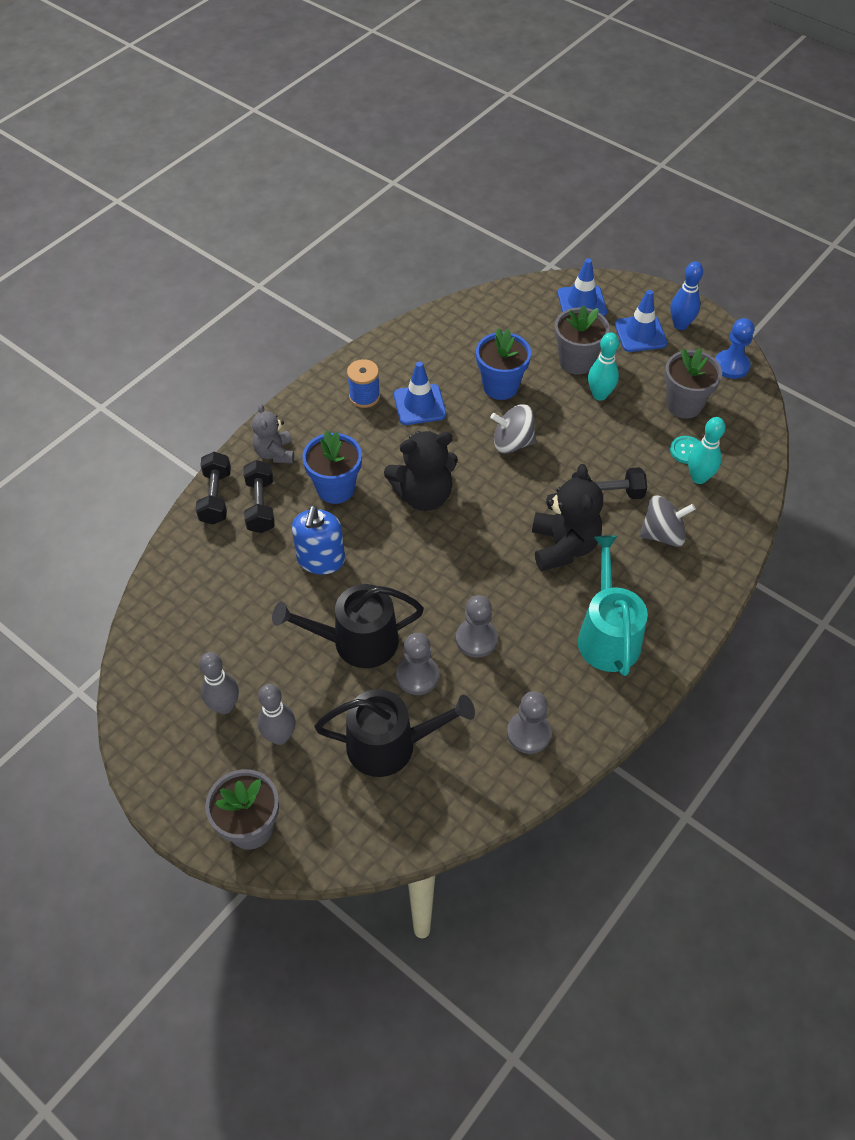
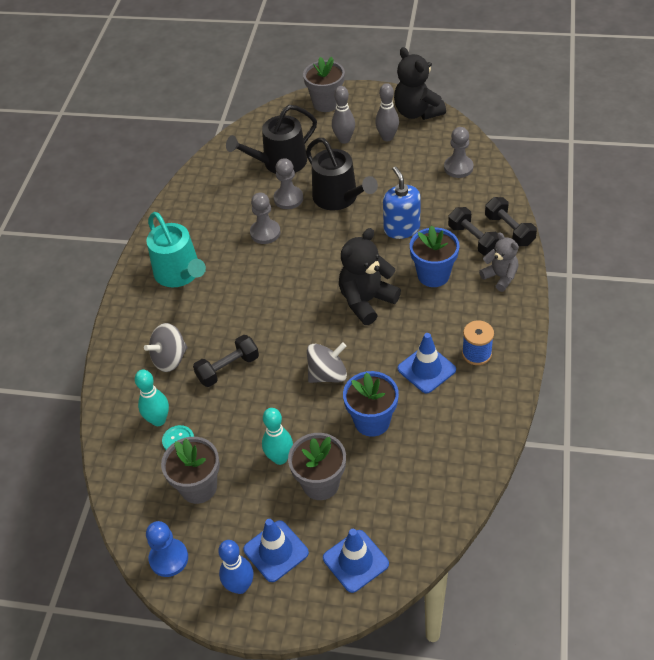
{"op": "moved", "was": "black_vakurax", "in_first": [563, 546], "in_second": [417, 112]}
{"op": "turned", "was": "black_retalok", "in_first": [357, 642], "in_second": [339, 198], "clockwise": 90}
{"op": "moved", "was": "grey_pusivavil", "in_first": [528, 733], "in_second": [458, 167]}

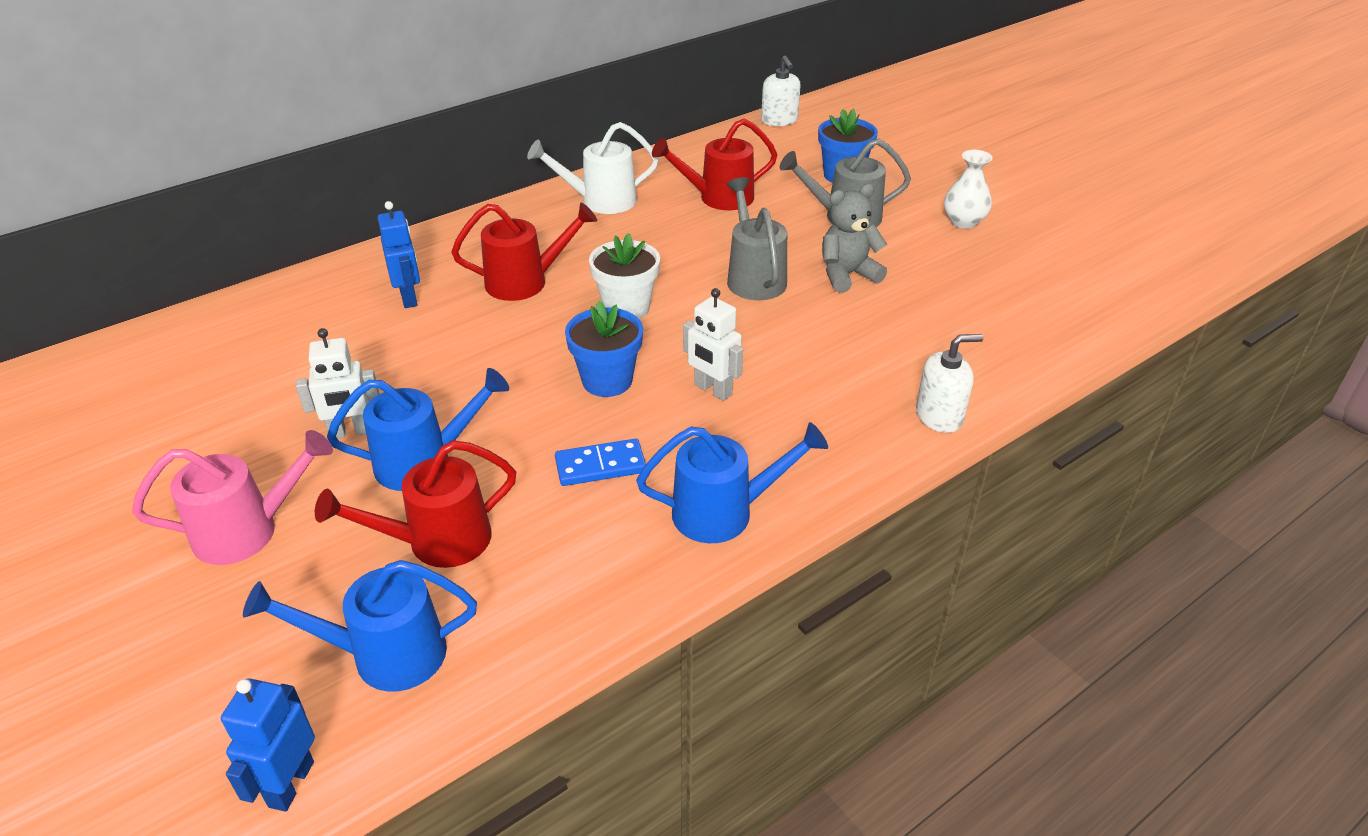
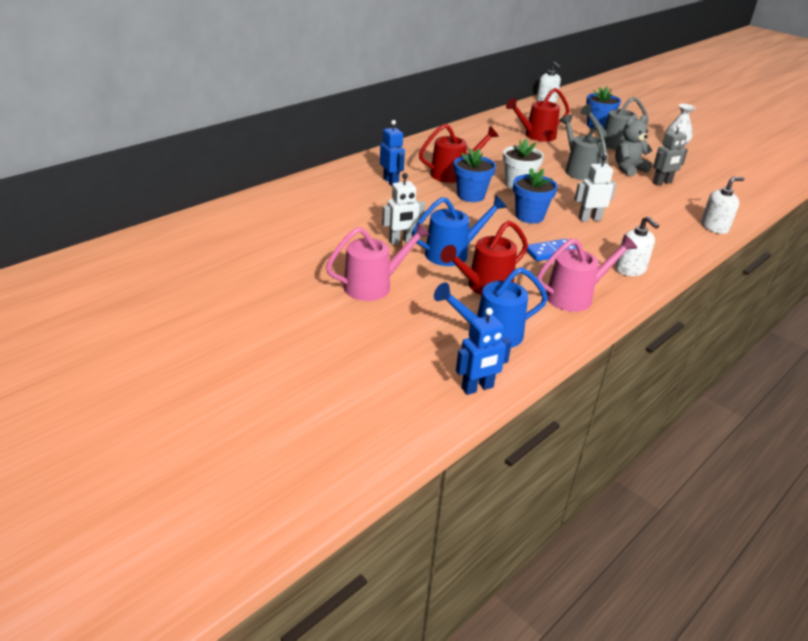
{"op": "removed", "was": "white_retalok", "in_first": [599, 201]}
{"op": "turned", "was": "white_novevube", "in_first": [712, 390], "in_second": [589, 219], "clockwise": 135}
{"op": "replaced", "was": "blue_retalok", "now": "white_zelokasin", "in_first": [725, 512], "in_second": [630, 269]}
{"op": "turned", "was": "blue_novevube", "in_first": [291, 784], "in_second": [477, 388], "clockwise": -120}
{"op": "added", "now": "grey_novevube", "in_second": [662, 183]}
{"op": "added", "now": "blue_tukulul", "in_second": [471, 195]}
{"op": "added", "now": "pink_retalok", "in_second": [575, 296]}

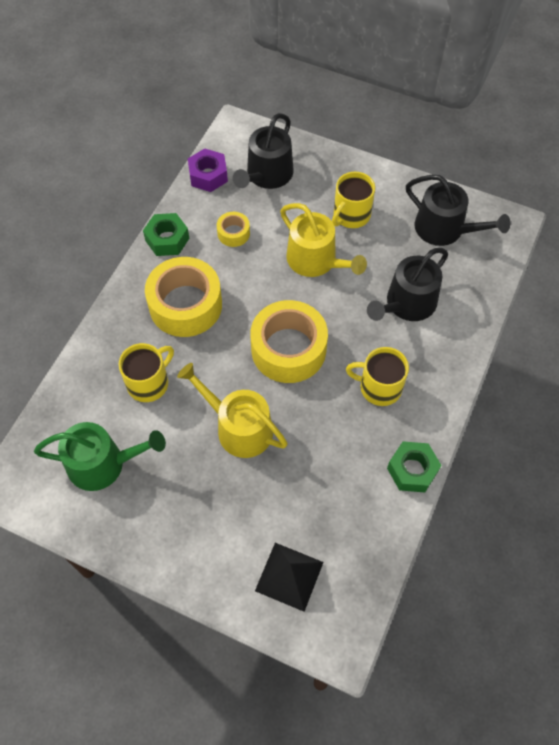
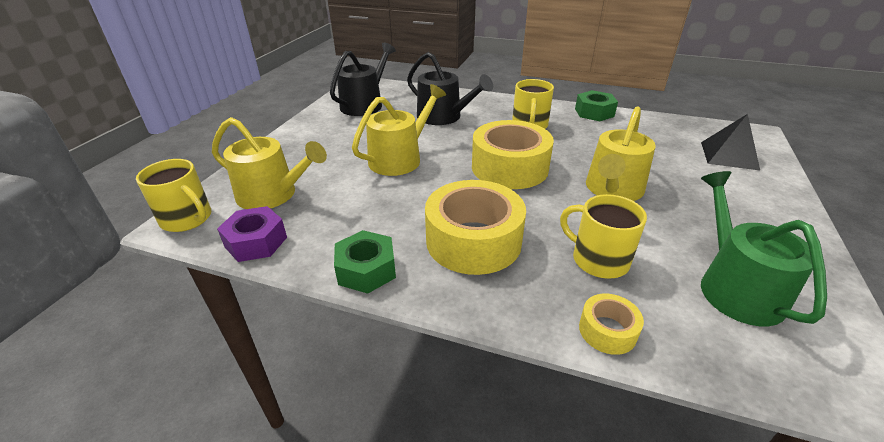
{"op": "recoloured", "was": "black_retalok", "now": "yellow_retalok", "in_first": [267, 175], "in_second": [272, 195]}
{"op": "moved", "was": "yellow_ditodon", "in_first": [351, 215], "in_second": [187, 219]}
{"op": "moved", "was": "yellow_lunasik", "in_first": [233, 233], "in_second": [607, 331]}

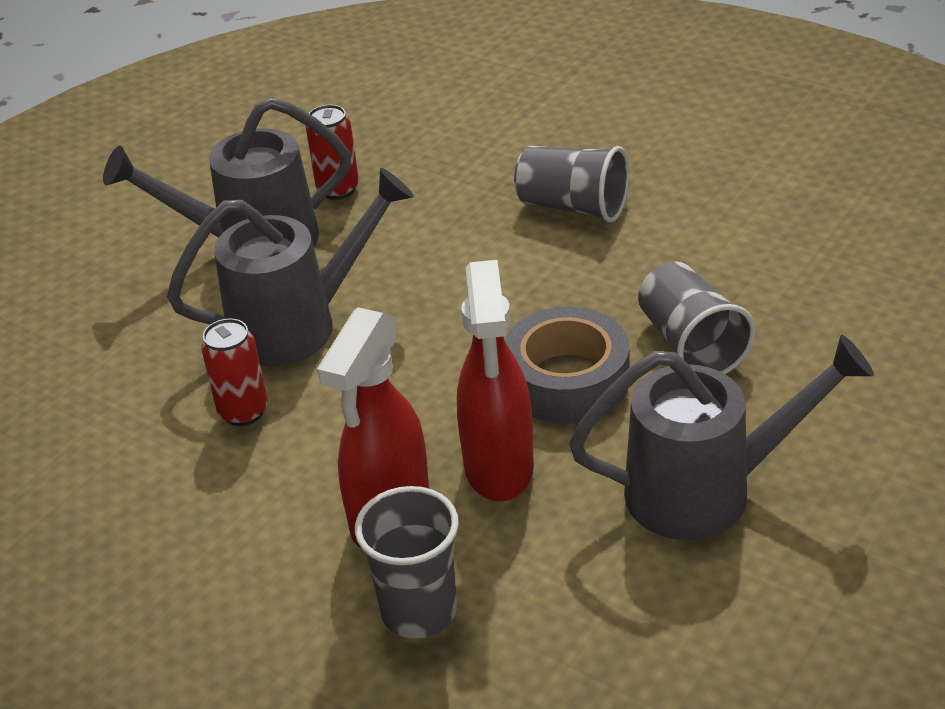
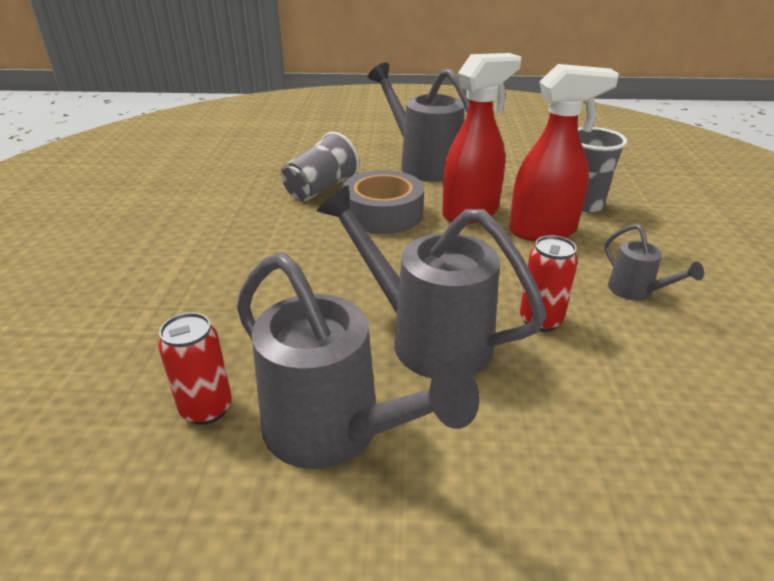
{"op": "removed", "was": "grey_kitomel", "in_first": [573, 206]}
{"op": "added", "now": "grey_retalok", "in_second": [636, 291]}

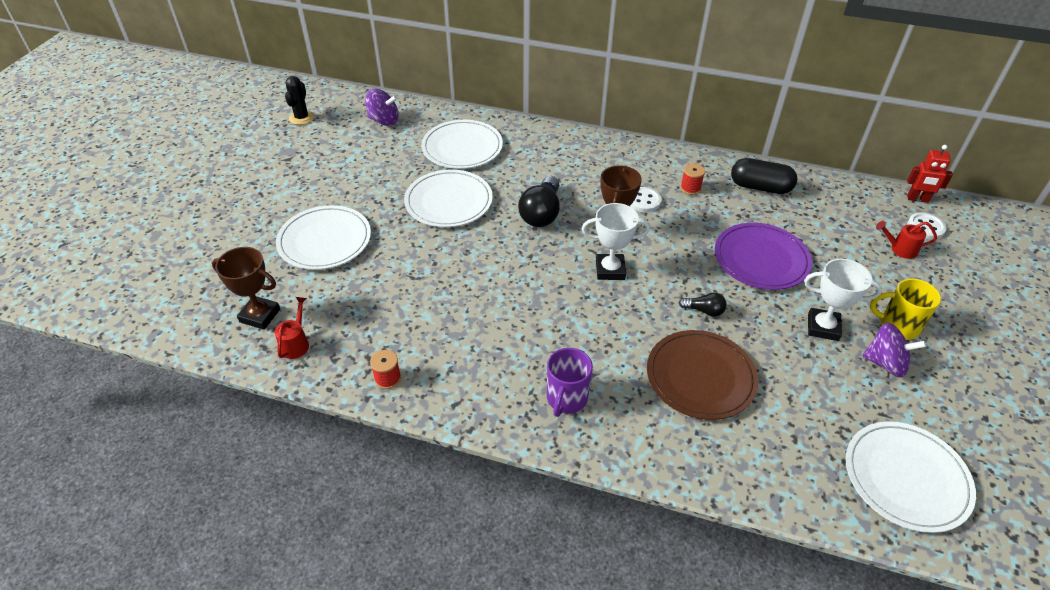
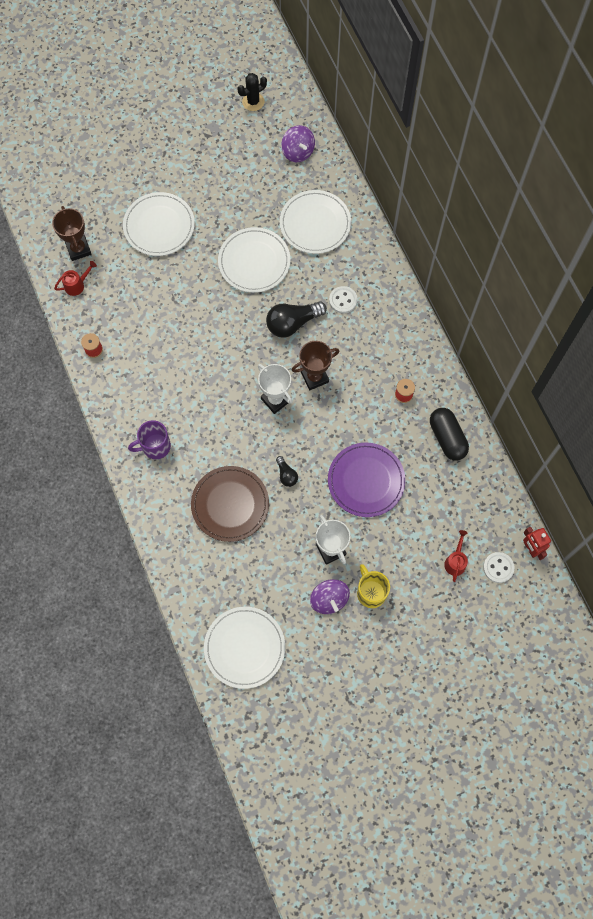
{"op": "moved", "was": "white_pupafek", "in_first": [643, 201], "in_second": [343, 300]}
{"op": "turned", "was": "red_retalok", "in_first": [899, 249], "in_second": [455, 561], "clockwise": 45}

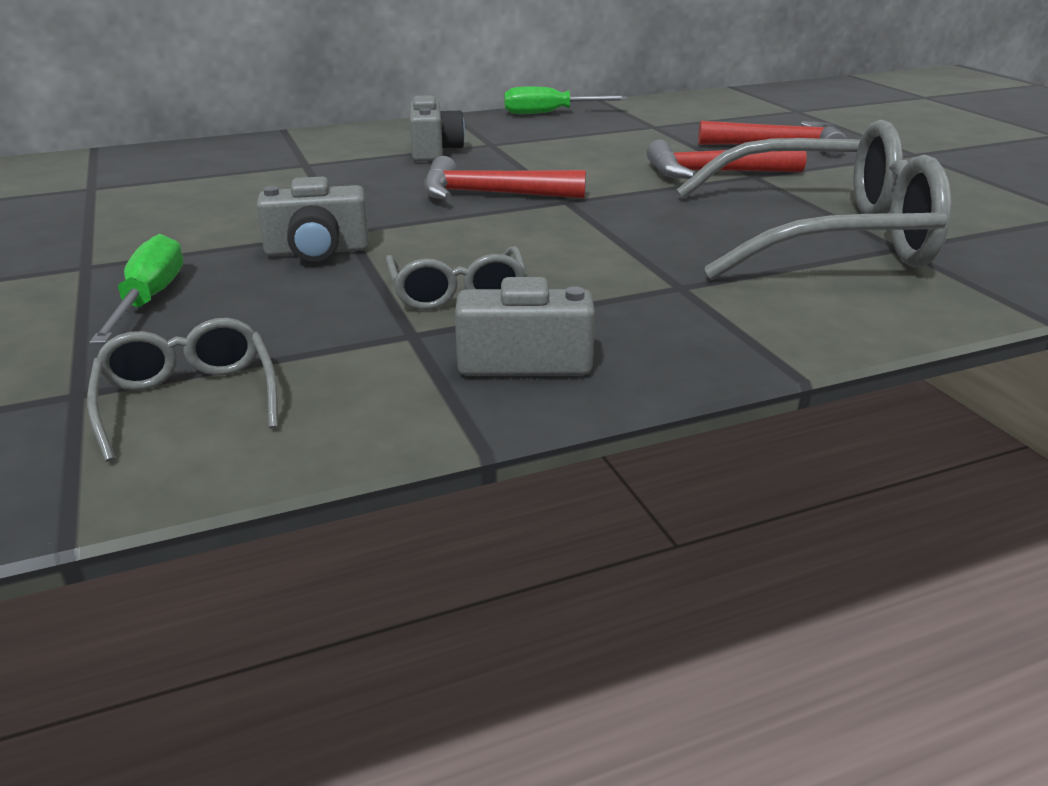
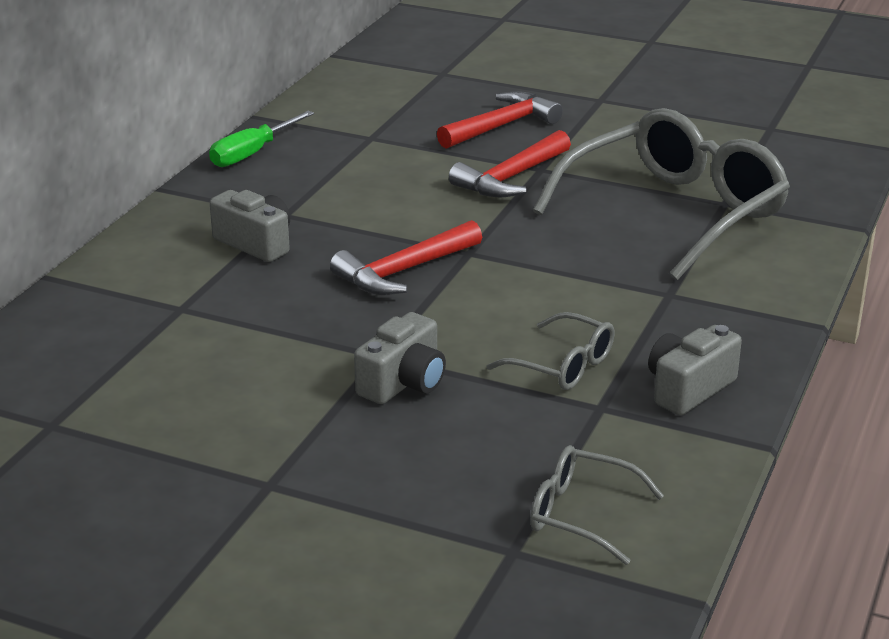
{"op": "removed", "was": "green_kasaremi", "in_first": [149, 299]}

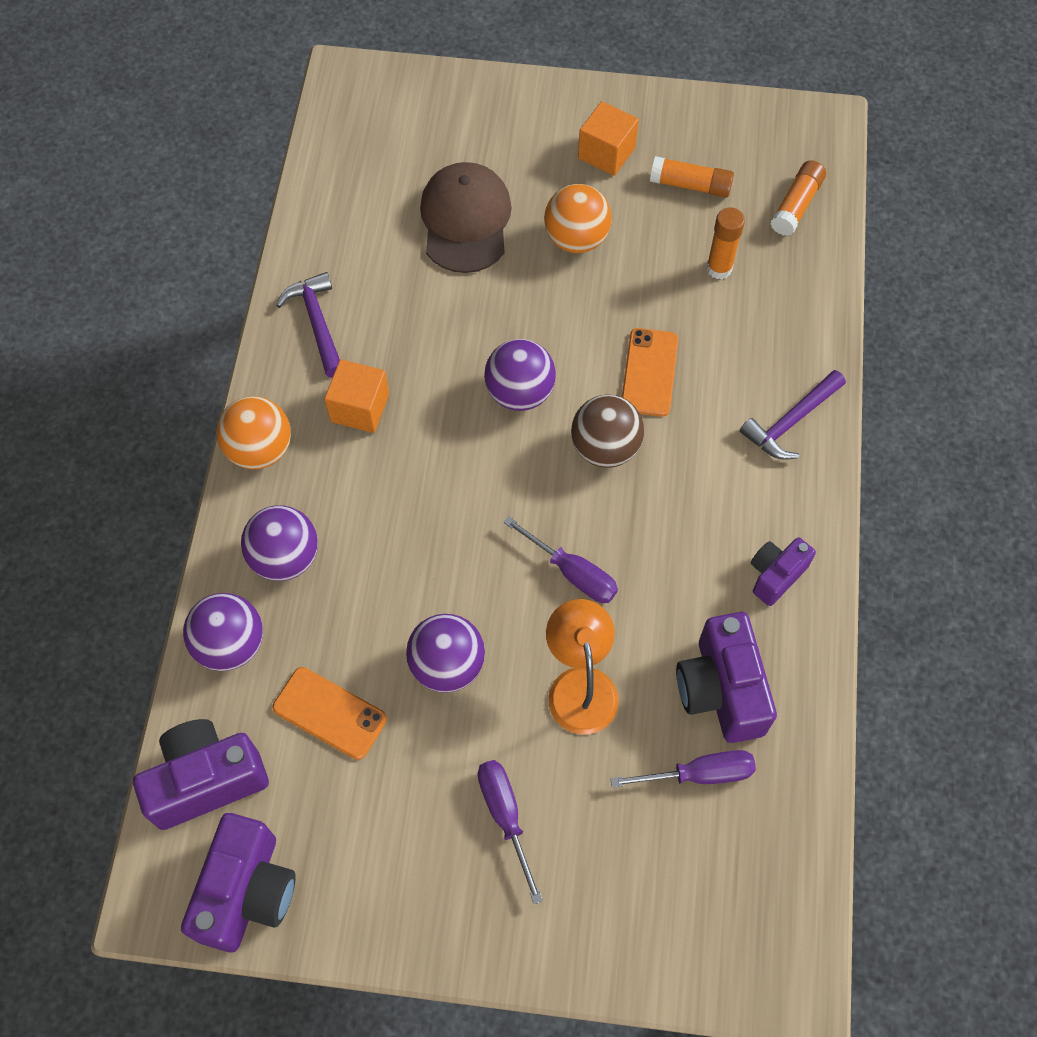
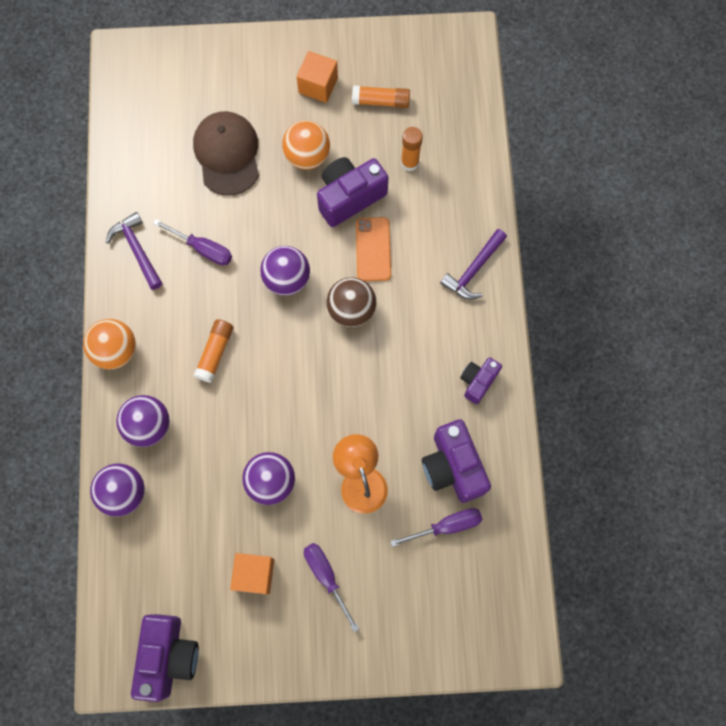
{"op": "moved", "was": "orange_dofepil", "in_first": [796, 205], "in_second": [215, 352]}
{"op": "moved", "was": "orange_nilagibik", "in_first": [360, 408], "in_second": [254, 574]}
{"op": "moved", "was": "purple_kasaremi", "in_first": [572, 573], "in_second": [203, 249]}
{"op": "removed", "was": "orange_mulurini", "in_first": [330, 713]}
{"op": "moved", "was": "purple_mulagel", "in_first": [206, 780], "in_second": [349, 197]}

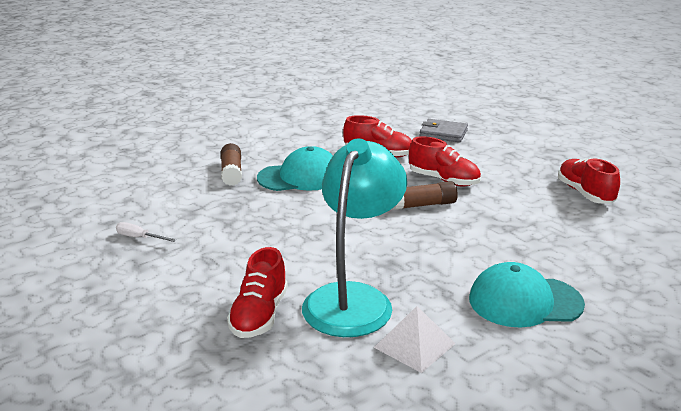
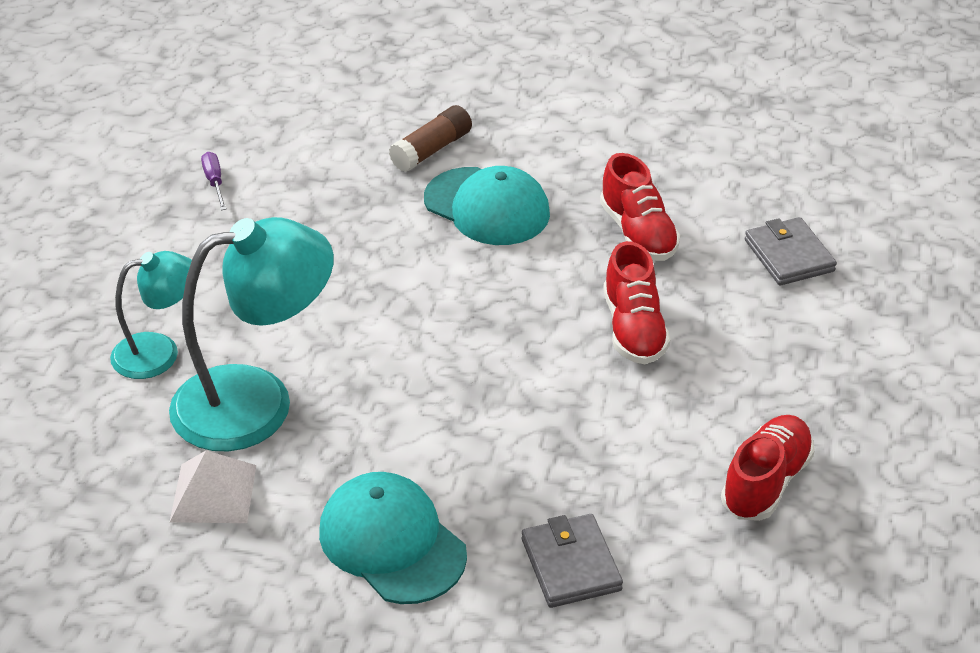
{"op": "removed", "was": "brown_dofepil", "in_first": [423, 205]}
{"op": "recoloured", "was": "white_kasaremi", "now": "purple_kasaremi", "in_first": [139, 238], "in_second": [215, 182]}
{"op": "replaced", "was": "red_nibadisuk", "now": "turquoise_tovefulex", "in_first": [259, 315], "in_second": [159, 352]}
{"op": "added", "now": "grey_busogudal", "in_second": [571, 564]}

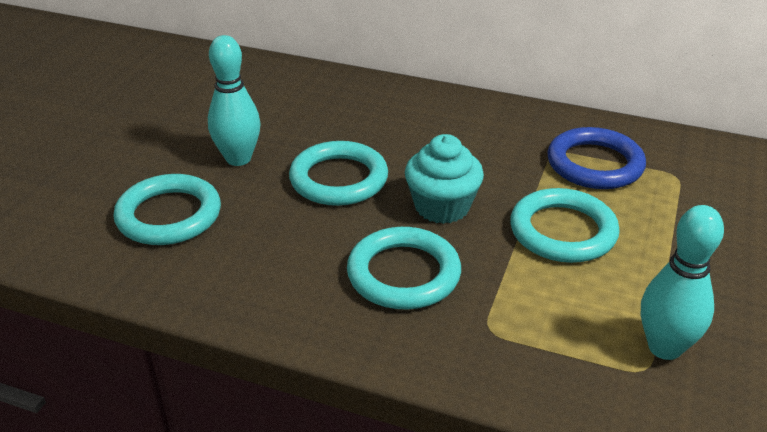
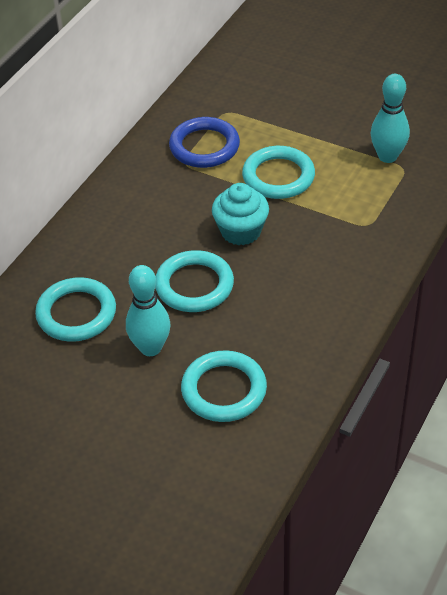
{"op": "moved", "was": "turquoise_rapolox", "in_first": [403, 274], "in_second": [76, 313]}

